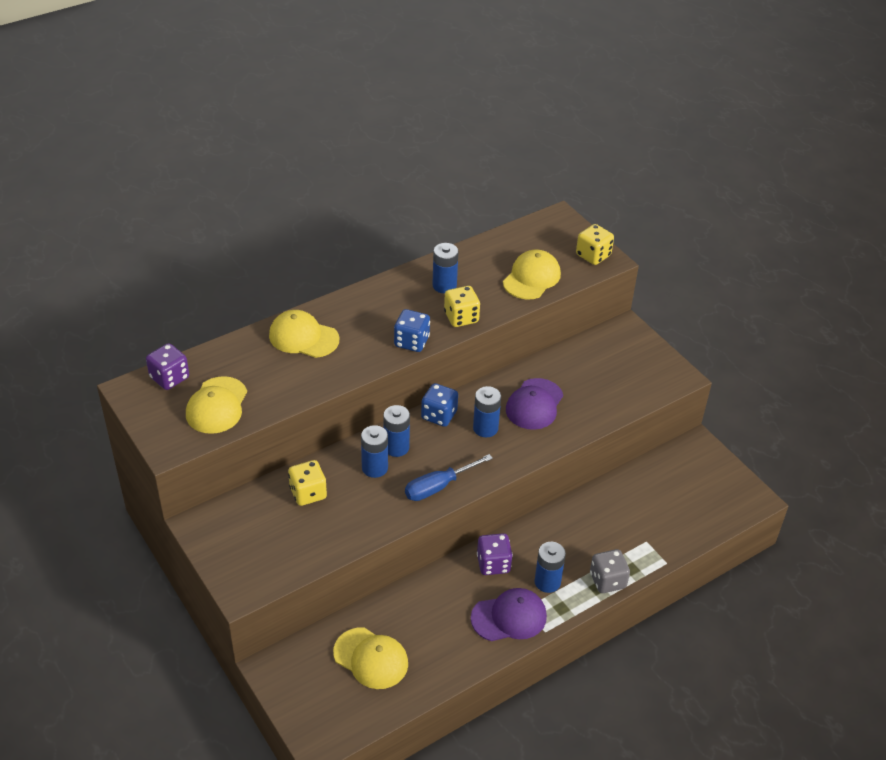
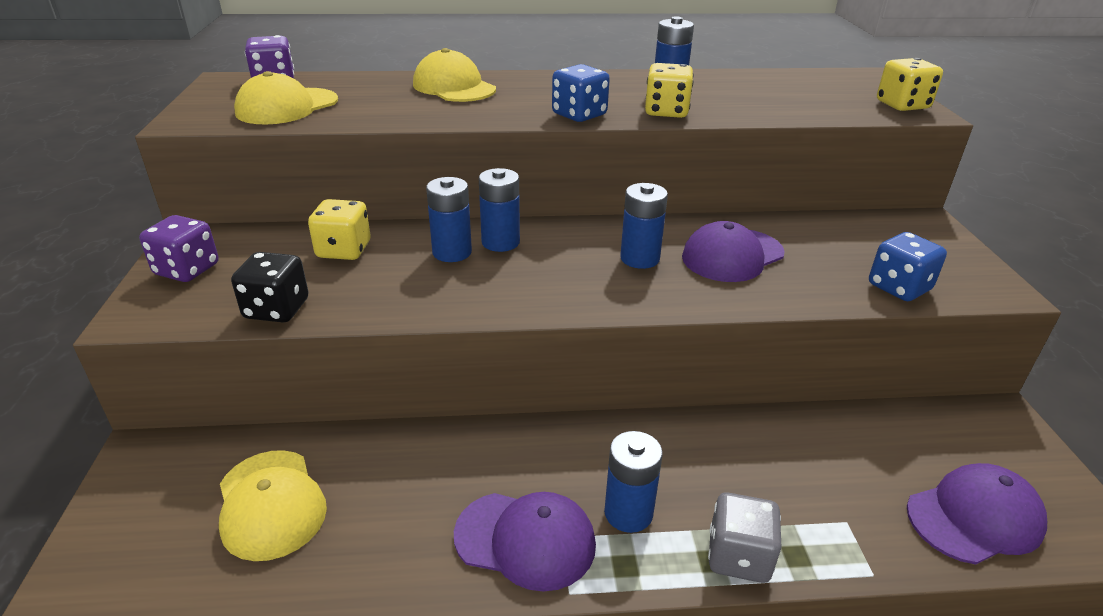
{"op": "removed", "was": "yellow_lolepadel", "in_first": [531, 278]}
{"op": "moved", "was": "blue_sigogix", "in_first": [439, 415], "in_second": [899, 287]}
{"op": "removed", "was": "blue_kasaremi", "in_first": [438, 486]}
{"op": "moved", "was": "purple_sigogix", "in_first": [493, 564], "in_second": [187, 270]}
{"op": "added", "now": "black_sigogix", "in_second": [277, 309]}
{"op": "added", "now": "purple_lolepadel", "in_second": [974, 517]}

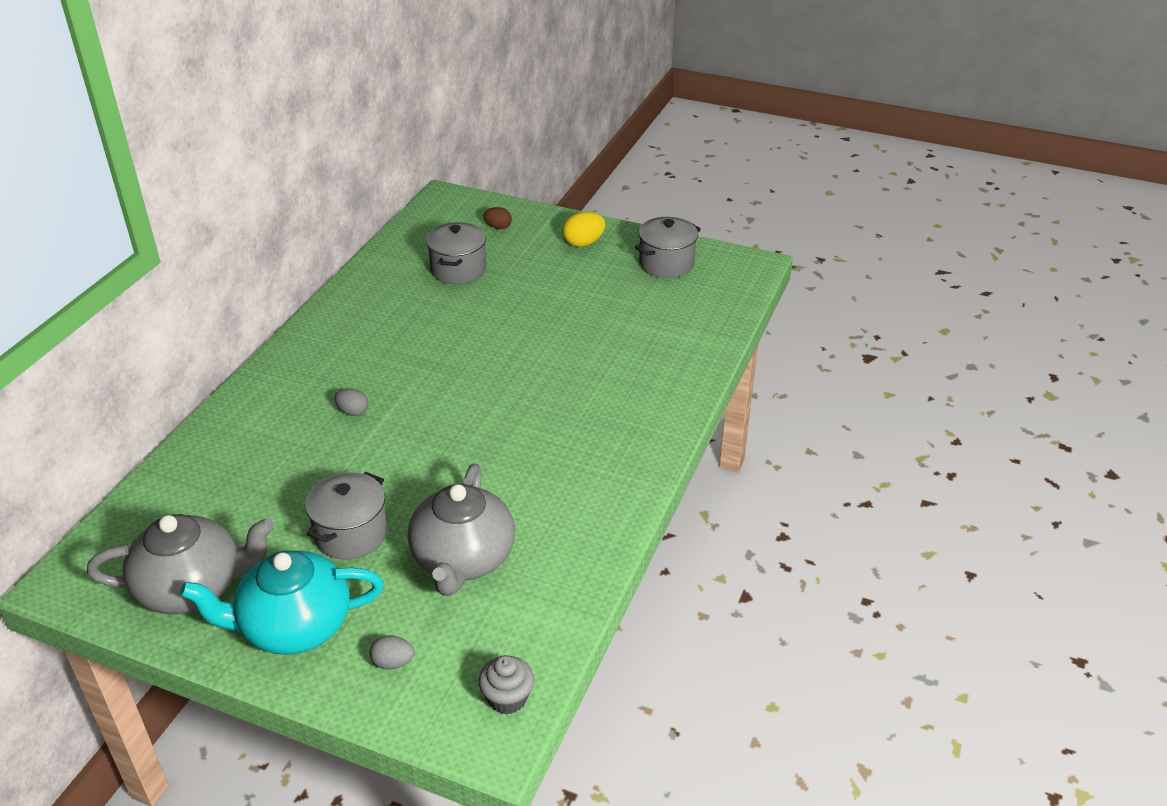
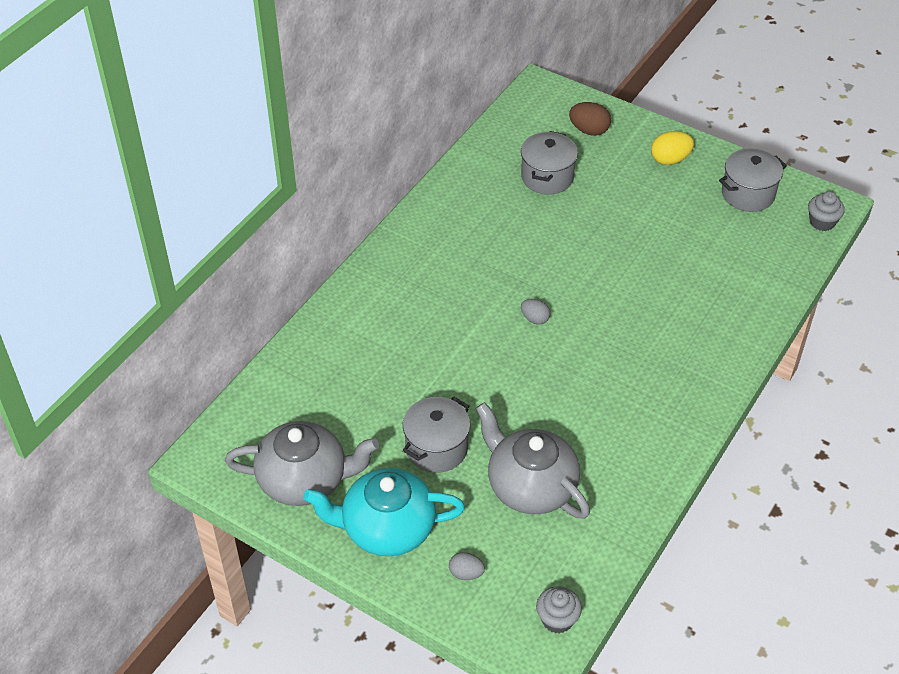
{"op": "resized", "was": "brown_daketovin", "in_first": [498, 227], "in_second": [589, 130], "ratio": 1.53}
{"op": "moved", "was": "grey_daketovin", "in_first": [353, 412], "in_second": [534, 319]}
{"op": "turned", "was": "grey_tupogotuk", "in_first": [463, 559], "in_second": [530, 486], "clockwise": 120}
{"op": "added", "now": "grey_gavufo", "in_second": [822, 222]}

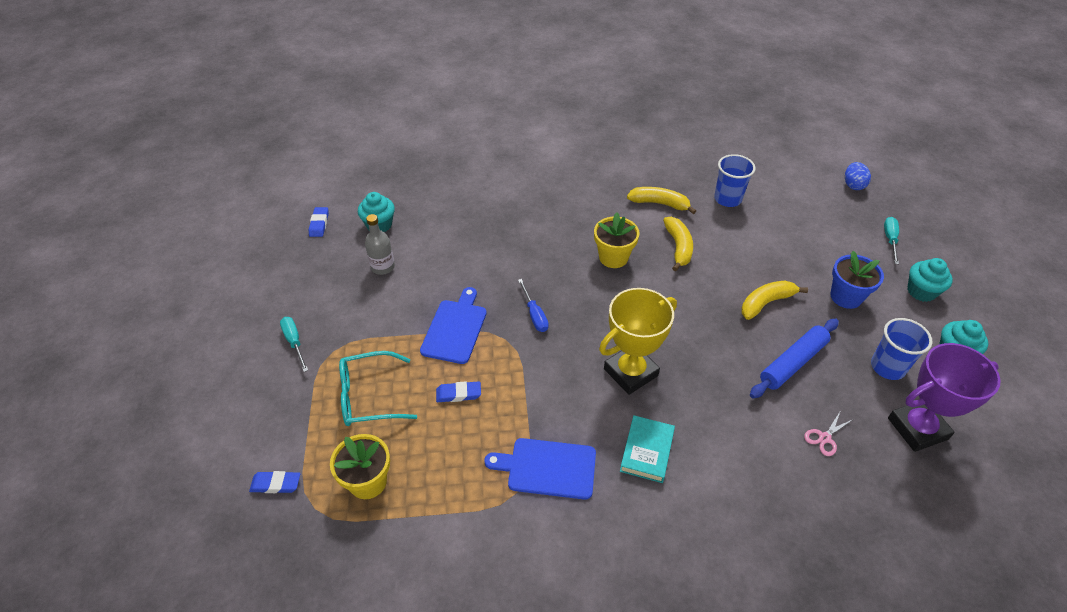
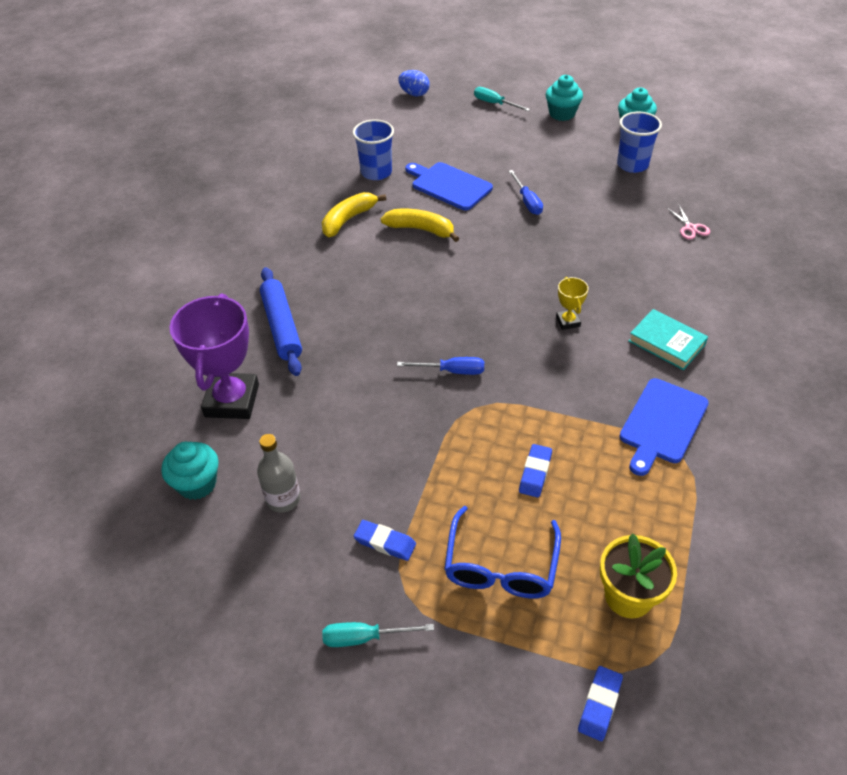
{"op": "moved", "was": "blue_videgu", "in_first": [319, 224], "in_second": [385, 542]}
{"op": "removed", "was": "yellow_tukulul", "in_first": [613, 257]}
{"op": "removed", "was": "blue_tukulul", "in_first": [846, 297]}
{"op": "replaced", "was": "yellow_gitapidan", "now": "blue_kasaremi", "in_first": [766, 303], "in_second": [527, 201]}
{"op": "moved", "was": "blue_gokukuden", "in_first": [455, 328], "in_second": [449, 185]}
{"op": "resized", "was": "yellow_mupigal", "in_first": [630, 372], "in_second": [568, 321], "ratio": 0.45}
{"op": "moved", "was": "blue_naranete", "in_first": [792, 363], "in_second": [281, 327]}
{"op": "moved", "was": "purple_mupigal", "in_first": [917, 429], "in_second": [232, 400]}
{"op": "recoloured", "was": "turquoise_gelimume", "now": "blue_gelimume", "in_first": [369, 396], "in_second": [500, 566]}

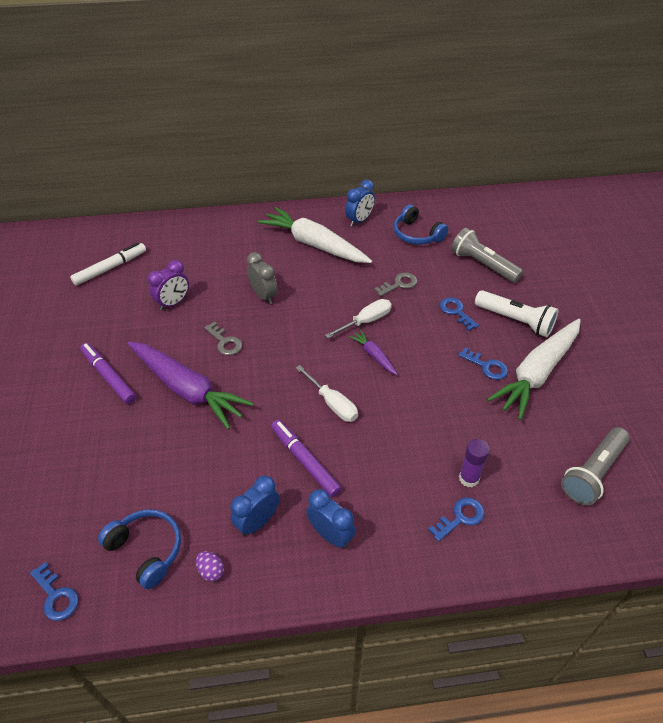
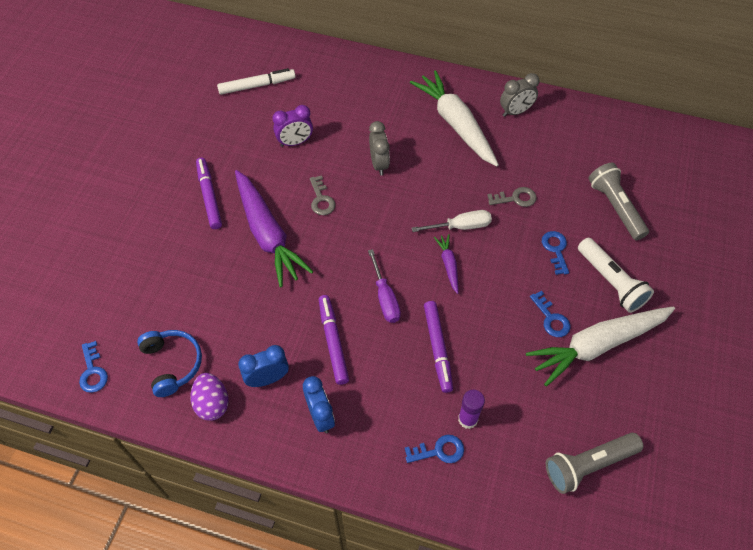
{"op": "recoloured", "was": "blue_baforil", "now": "grey_baforil", "in_first": [359, 220], "in_second": [515, 112]}
{"op": "removed", "was": "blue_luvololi", "in_first": [416, 234]}
{"op": "recoloured", "was": "white_kasaremi", "now": "purple_kasaremi", "in_first": [333, 404], "in_second": [385, 298]}
{"op": "resized", "was": "purple_daketovin", "in_first": [211, 571], "in_second": [212, 403], "ratio": 1.68}
{"op": "added", "now": "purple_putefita", "in_second": [437, 348]}

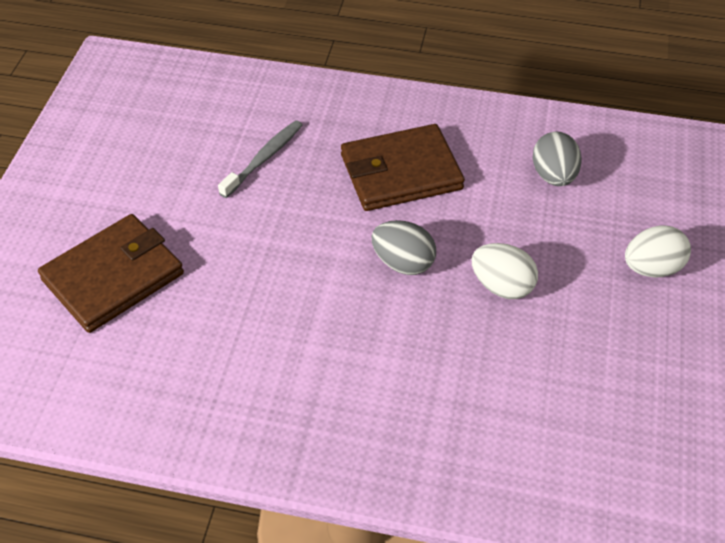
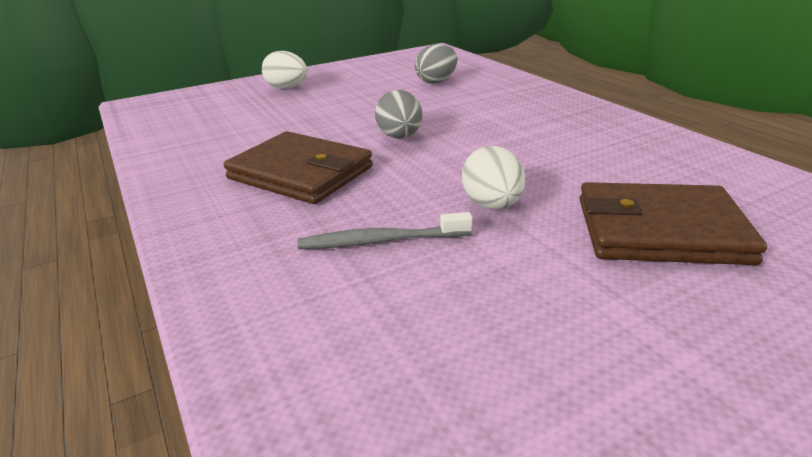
{"op": "moved", "was": "grey_daketovin", "in_first": [553, 176], "in_second": [436, 81]}
{"op": "moved", "was": "white_daketovin", "in_first": [502, 286], "in_second": [492, 205]}

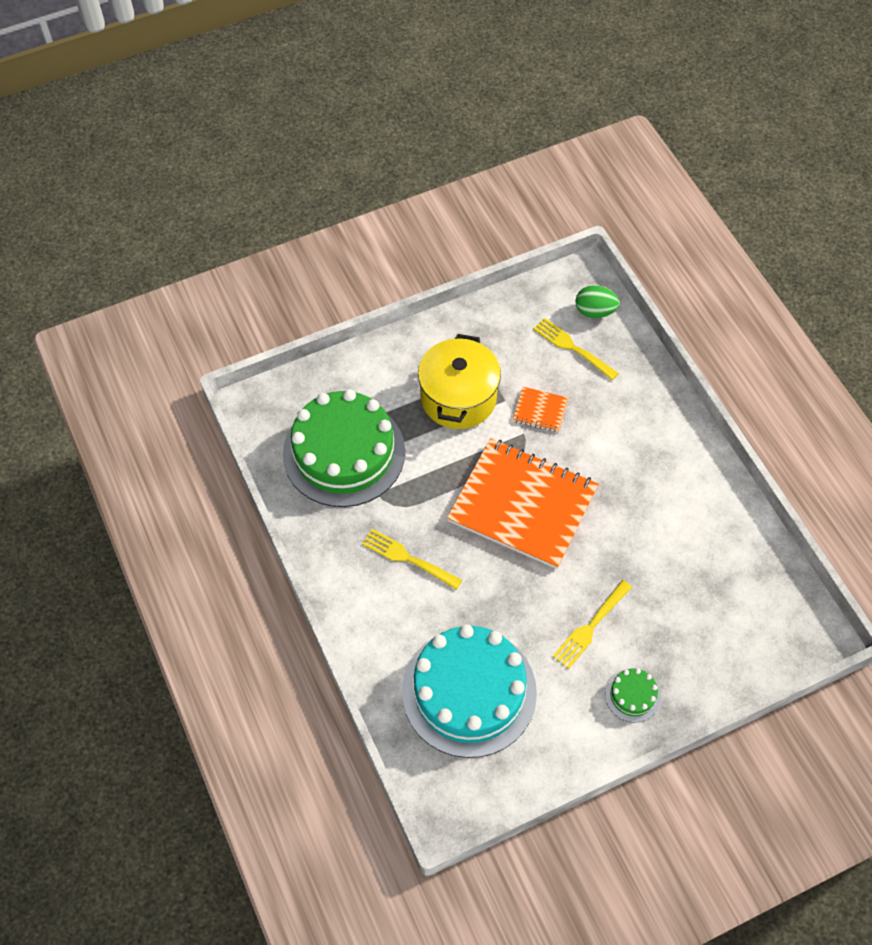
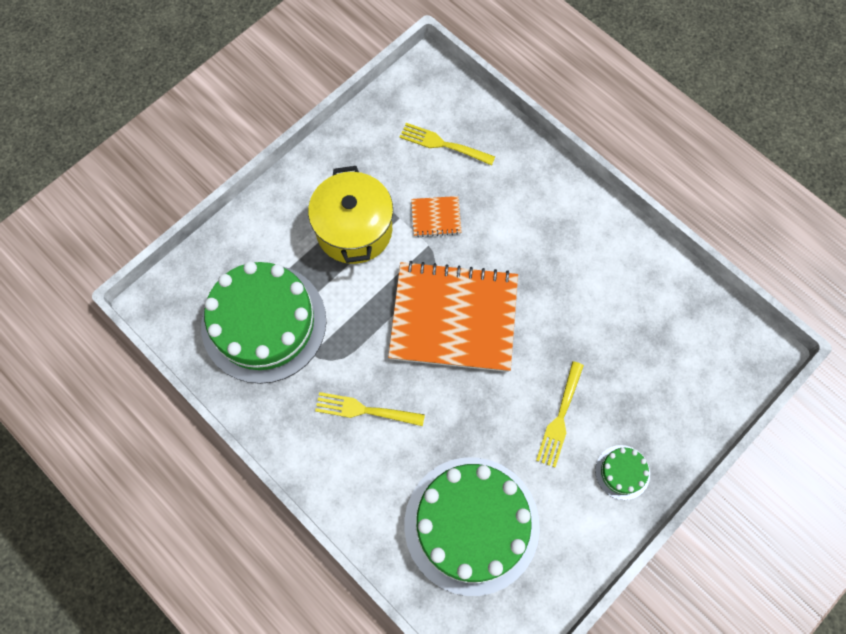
{"op": "removed", "was": "green_daketovin", "in_first": [595, 311]}
{"op": "recoloured", "was": "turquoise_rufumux", "now": "green_rufumux", "in_first": [469, 691], "in_second": [471, 525]}

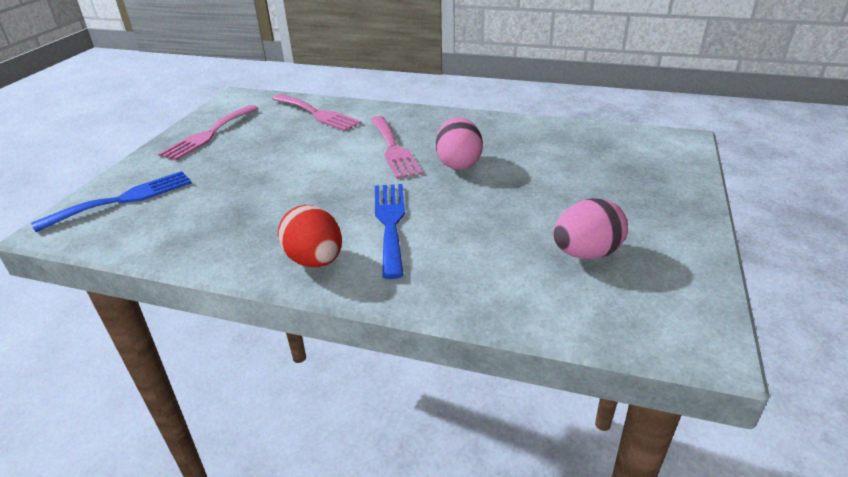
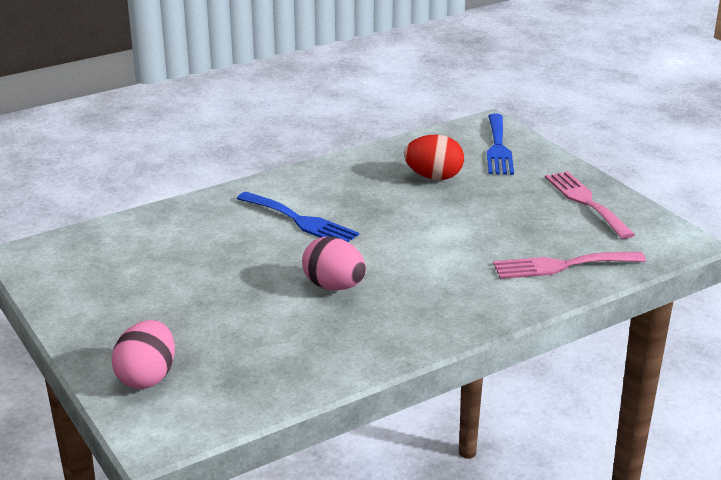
{"op": "removed", "was": "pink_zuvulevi", "in_first": [393, 149]}
{"op": "moved", "was": "pink_daketovin", "in_first": [586, 253], "in_second": [147, 377]}
{"op": "moved", "was": "red_daketovin", "in_first": [315, 260], "in_second": [434, 177]}

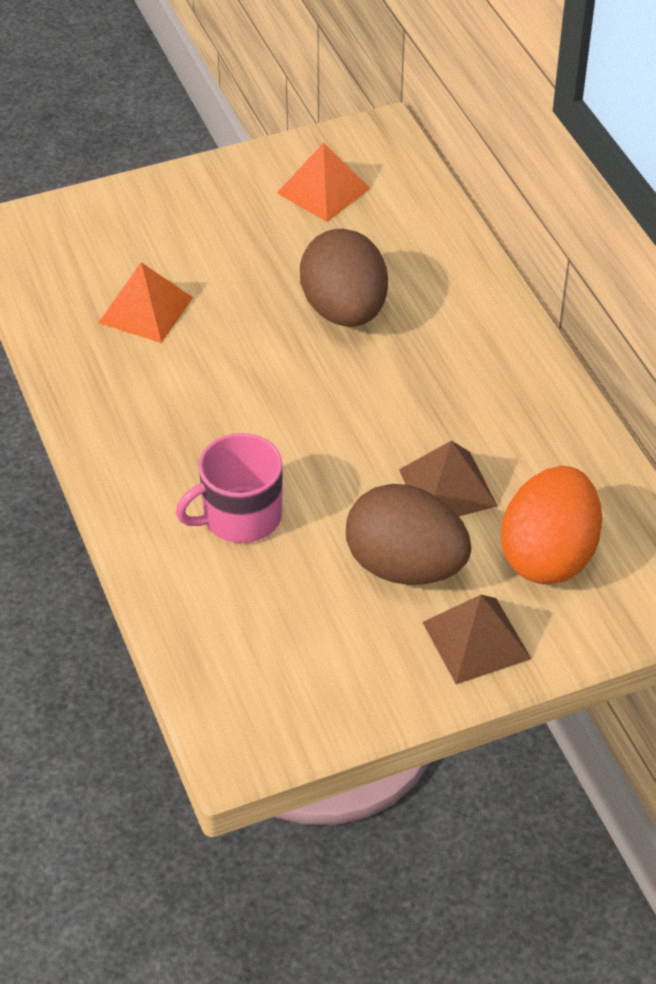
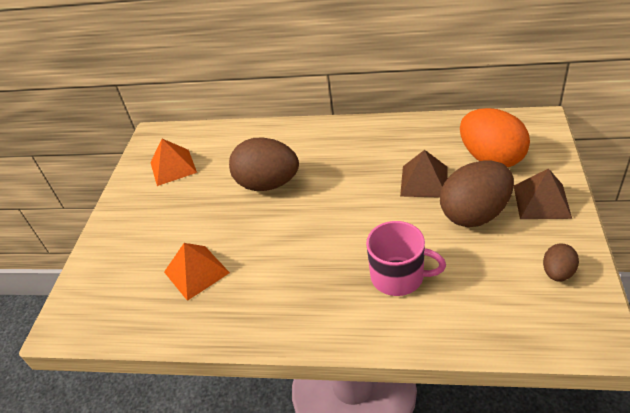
{"op": "turned", "was": "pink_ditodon", "in_first": [240, 516], "in_second": [399, 276], "clockwise": -75}
{"op": "added", "now": "brown_daketovin", "in_second": [557, 273]}

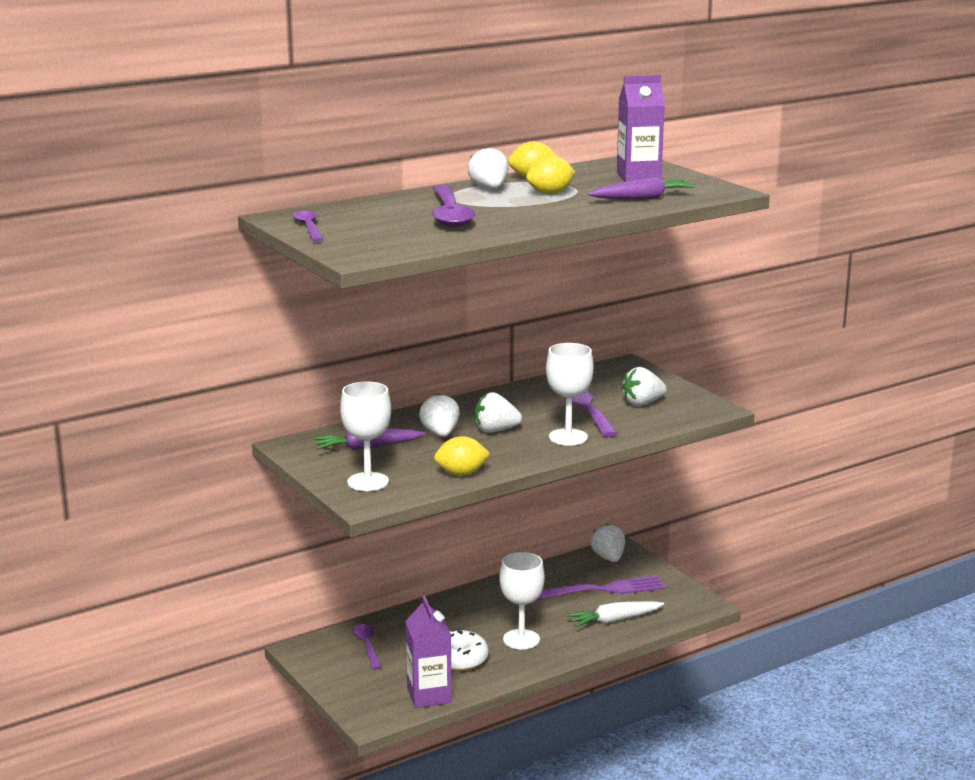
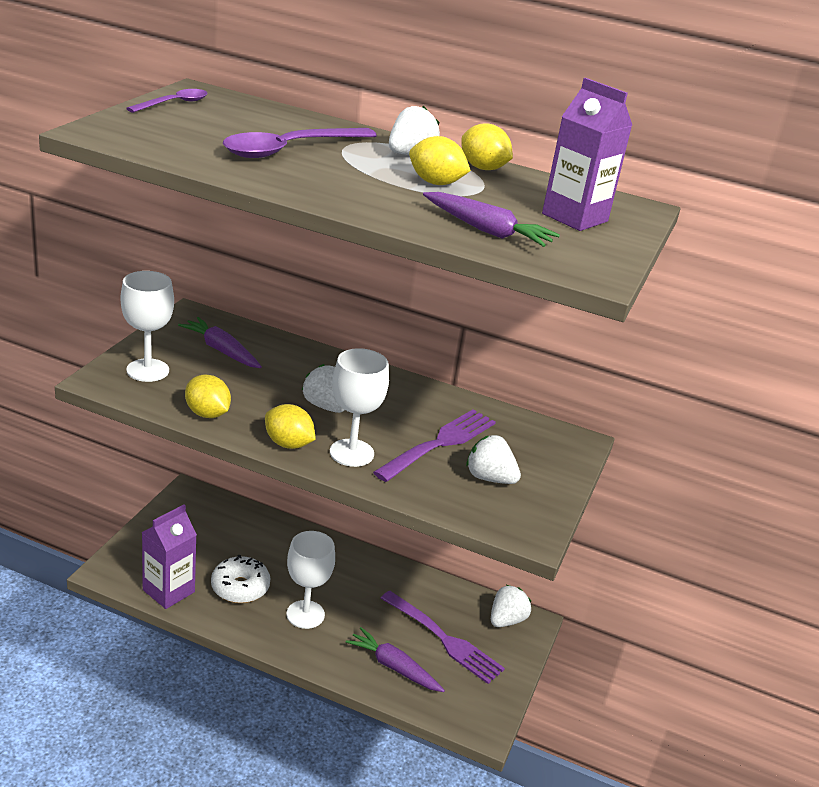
{"op": "removed", "was": "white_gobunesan", "in_first": [440, 434]}
{"op": "recoloured", "was": "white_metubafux", "now": "purple_metubafux", "in_first": [614, 620], "in_second": [394, 667]}
{"op": "removed", "was": "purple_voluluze", "in_first": [367, 646]}
{"op": "added", "now": "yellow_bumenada", "in_second": [288, 444]}

